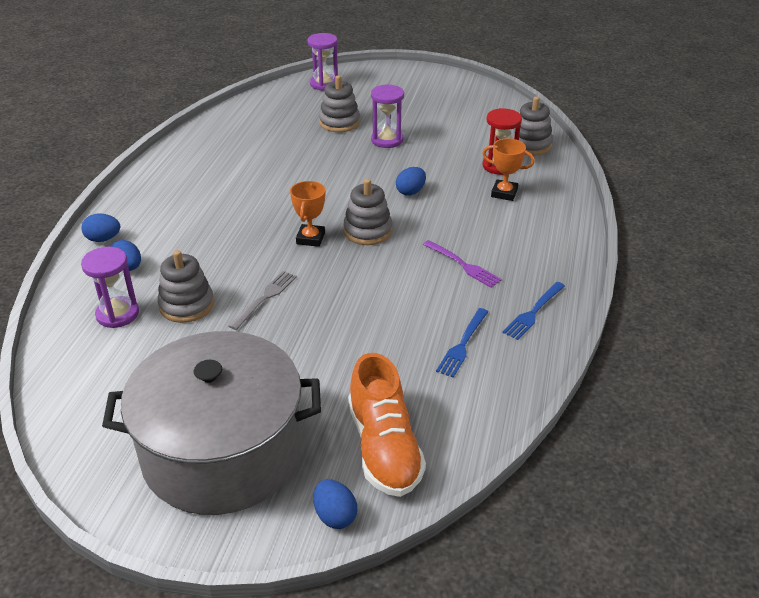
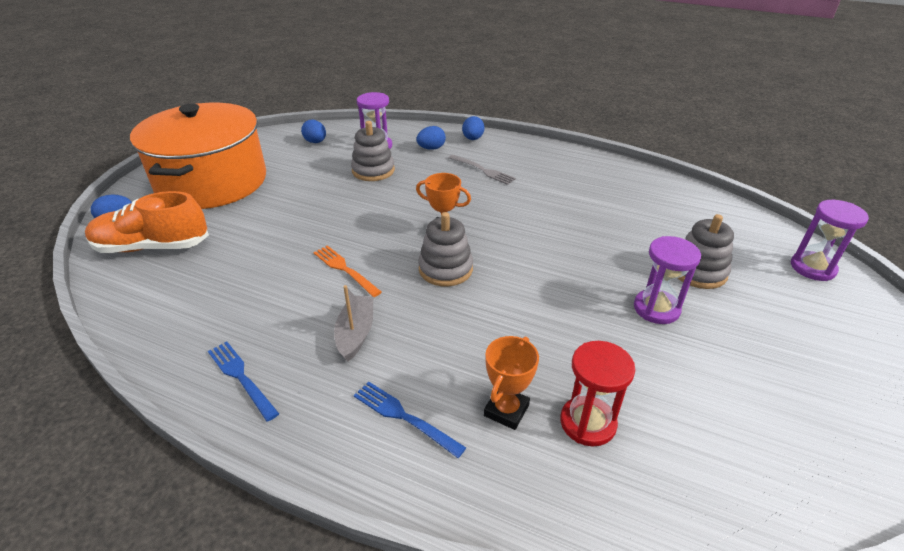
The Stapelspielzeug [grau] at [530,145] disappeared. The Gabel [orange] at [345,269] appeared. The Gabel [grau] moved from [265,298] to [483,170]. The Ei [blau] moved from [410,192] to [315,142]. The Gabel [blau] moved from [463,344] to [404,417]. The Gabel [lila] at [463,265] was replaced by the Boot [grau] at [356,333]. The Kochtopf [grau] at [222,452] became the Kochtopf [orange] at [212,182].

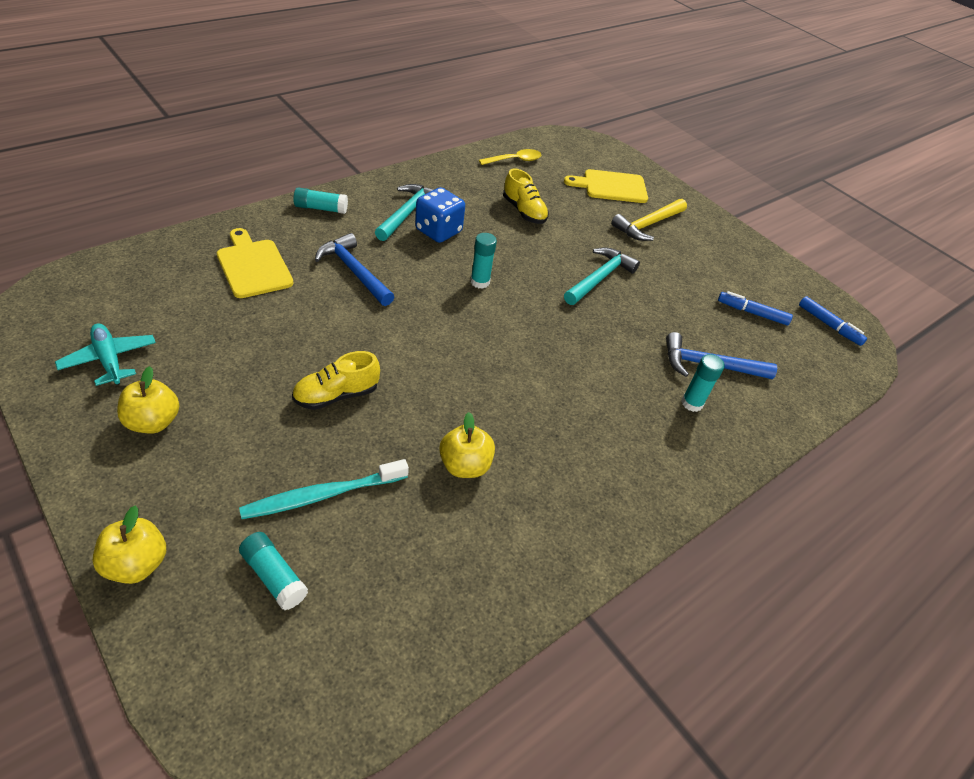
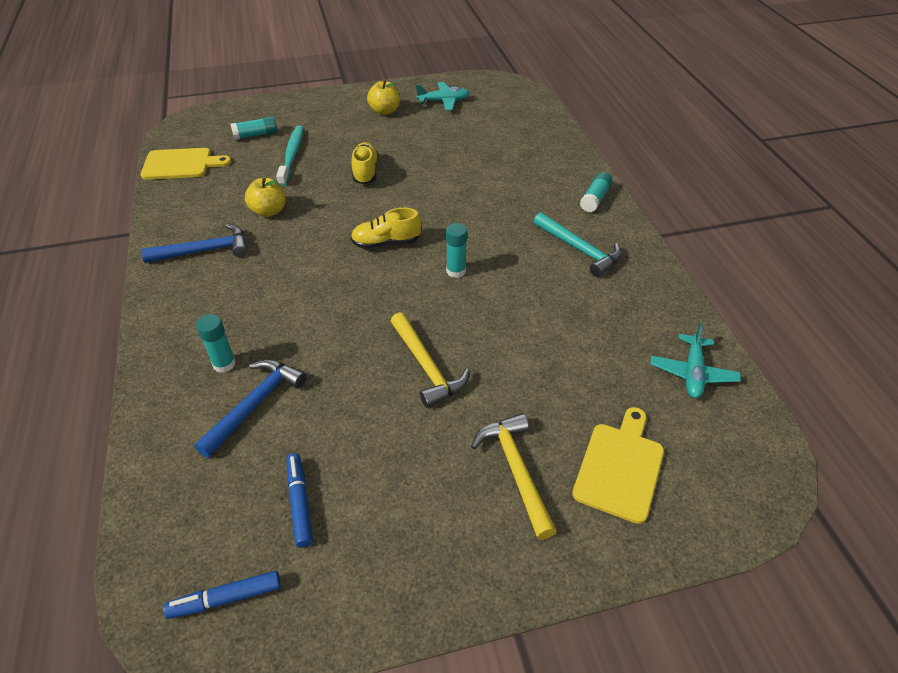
The Apfel [gelb] at [137,564] disappeared. The Spielwürfel [blau] at [438,231] disappeared. The Schneidebrett [gelb] moved from [253,266] to [181,164]. The Hammer [blau] moved from [354,271] to [205,250]. The Schuh [gelb] moved from [524,211] to [386,243]. The Löffel [gelb] at [514,160] was replaced by the Flugzeug [türkis] at [692,373]. The Hammer [türkis] at [599,278] became the Hammer [gelb] at [427,367]. The Filzstift [blau] at [752,313] turned 60 degrees counterclockwise.

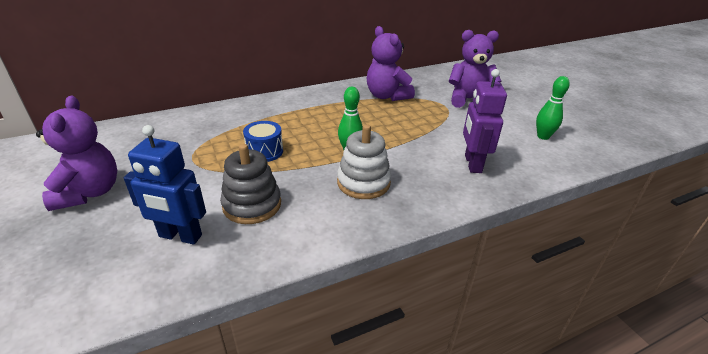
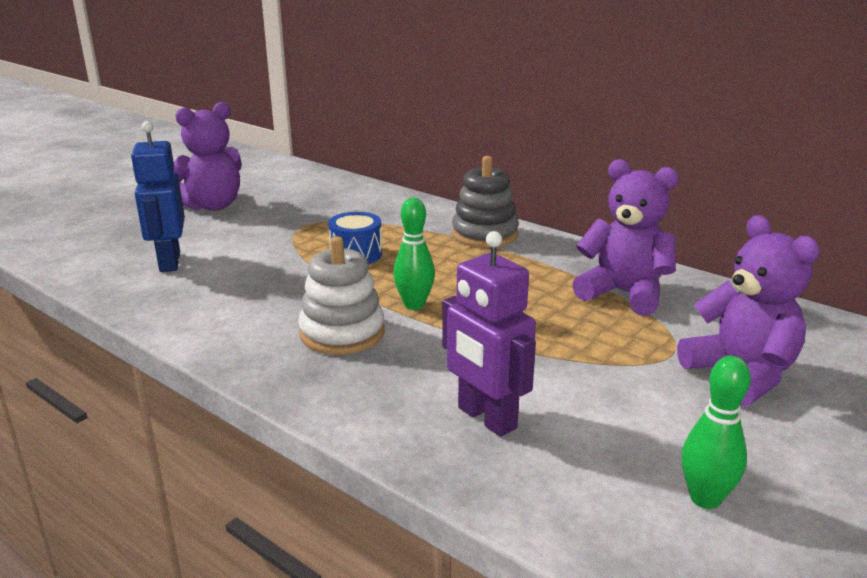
The Stapelspielzeug [grau] moved from [252,205] to [484,235]. The Teddybär [lila] at [387,96] turned 90 degrees clockwise. The Roboter [lila] at [472,164] turned 105 degrees counterclockwise.

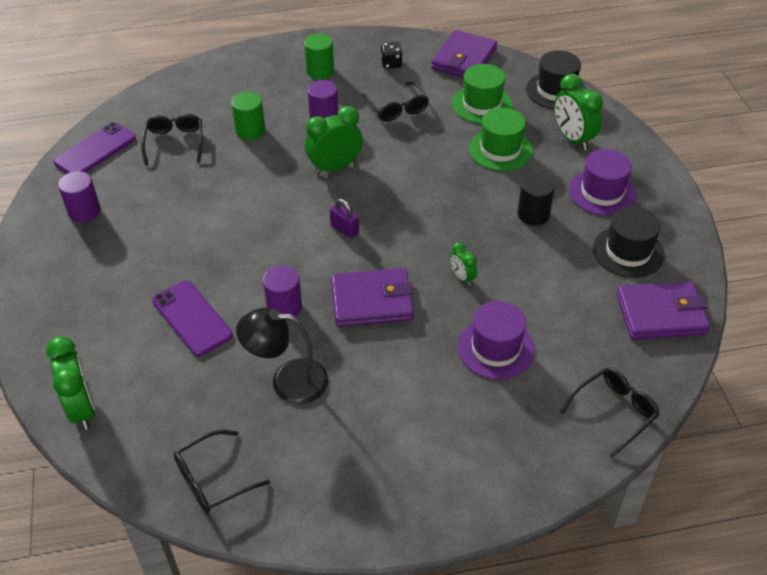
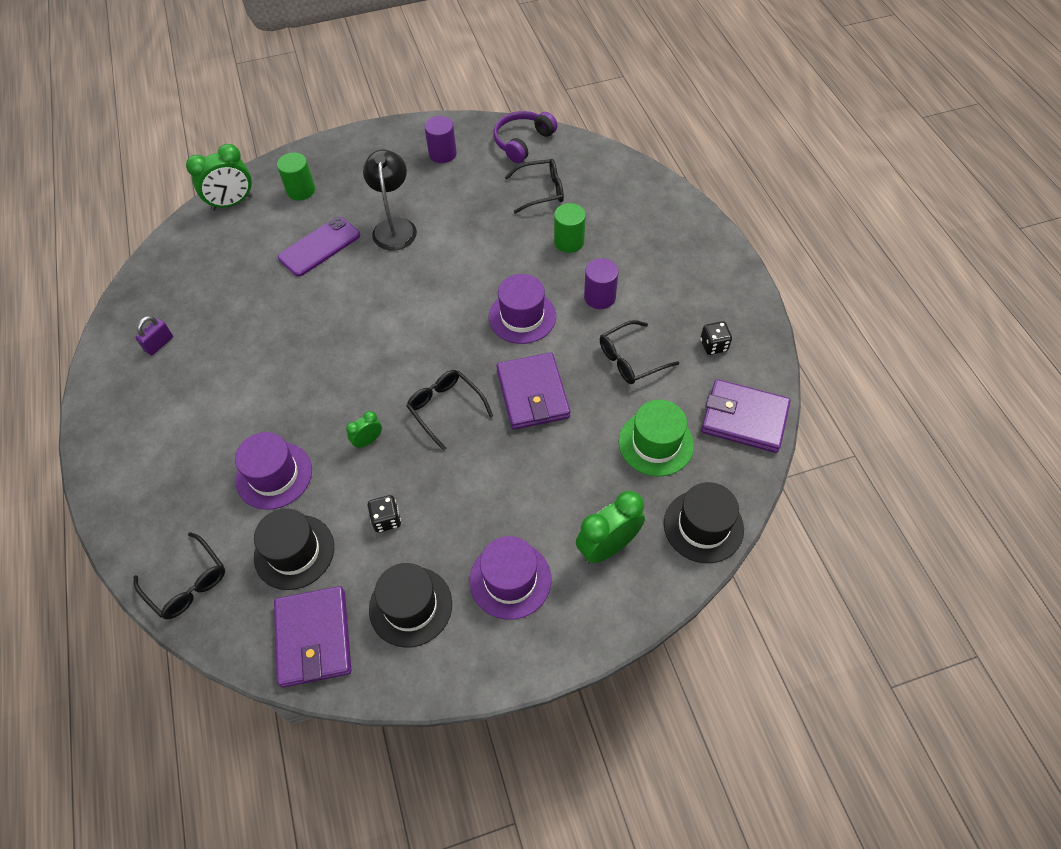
The Vollzylinder [lila] at [284,307] disappeared. The Hut [grün] at [500,149] disappeared. The Vollzylinder [schwarz] at [533,214] disappeared. The Hut [schwarz] at [294,552] appeared. The Spielwürfel [schwarz] at [386,519] appeared. The Brille [schwarz] moved from [213,479] to [446,409]. The Lampe [schwarz] moved from [287,381] to [394,227]. The Vollzylinder [grün] moved from [320,71] to [301,190]. The Vorhängeschloss [lila] moved from [344,229] to [159,344]. The Geldbörse [lila] moved from [372,301] to [533,394]. The Handy [lila] at [95,150] was replaced by the Kopfhörer [lila] at [522,142]. The Wecker [grün] at [335,167] was replaced by the Hut [lila] at [522,316].

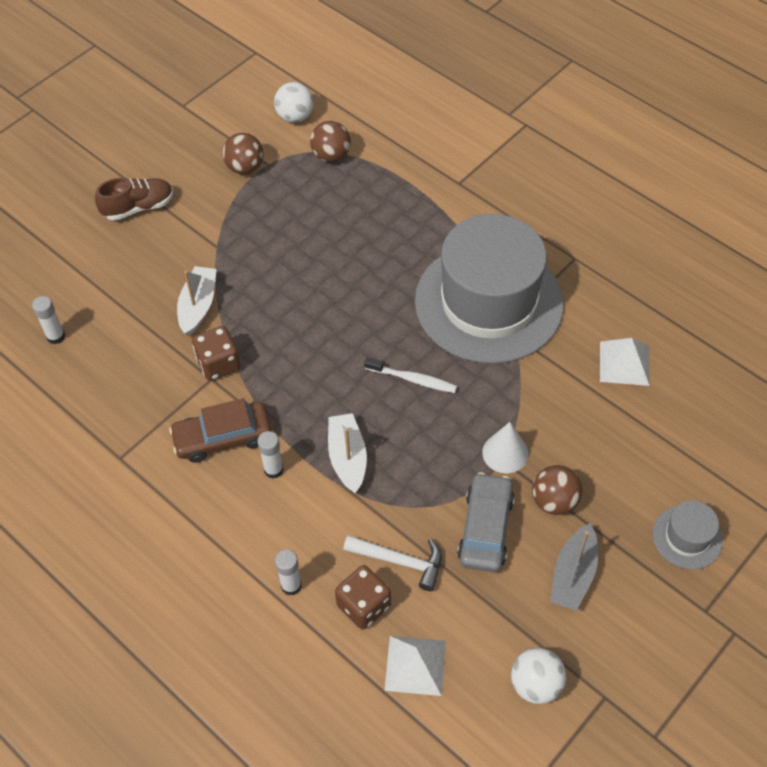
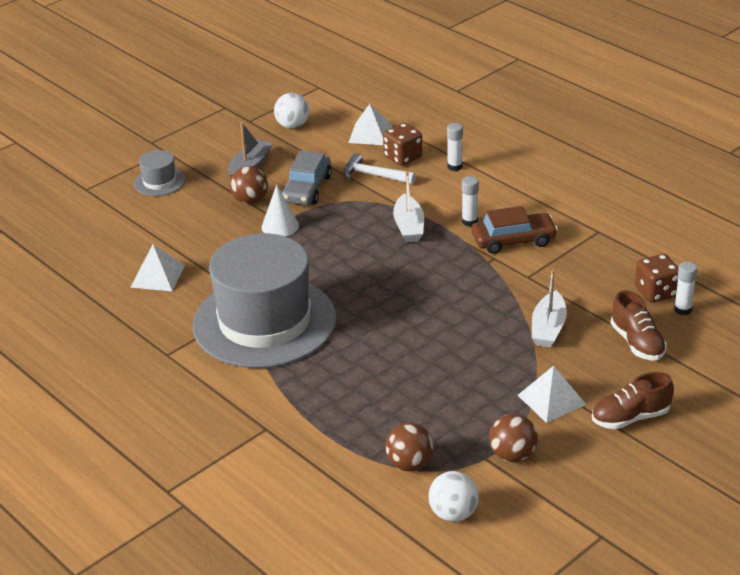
The Zahnbürste [weiß] at [413,379] disappeared. The Pyramide [weiß] at [551,399] appeared. The Schuh [braun] at [637,343] appeared. The Spielwürfel [braun] moved from [218,364] to [656,292].

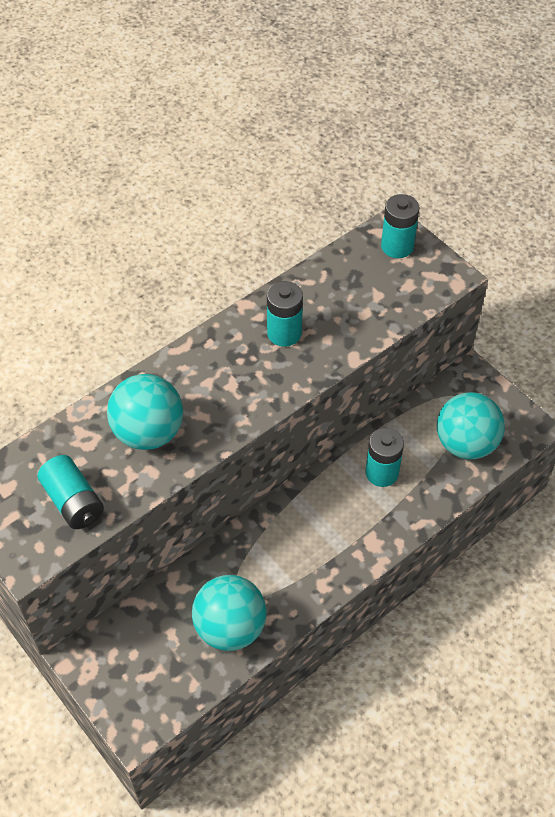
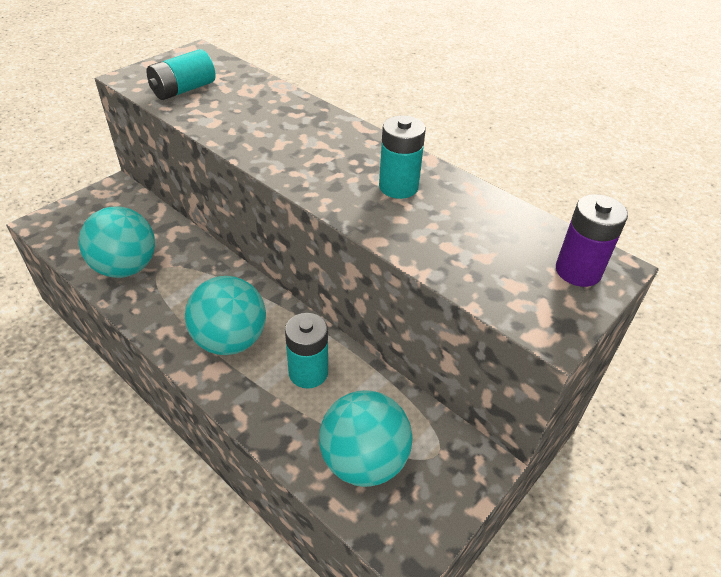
The Ball [türkis] moved from [148,432] to [230,340]. The Batterie [türkis] at [397,246] became the Batterie [lila] at [578,271].

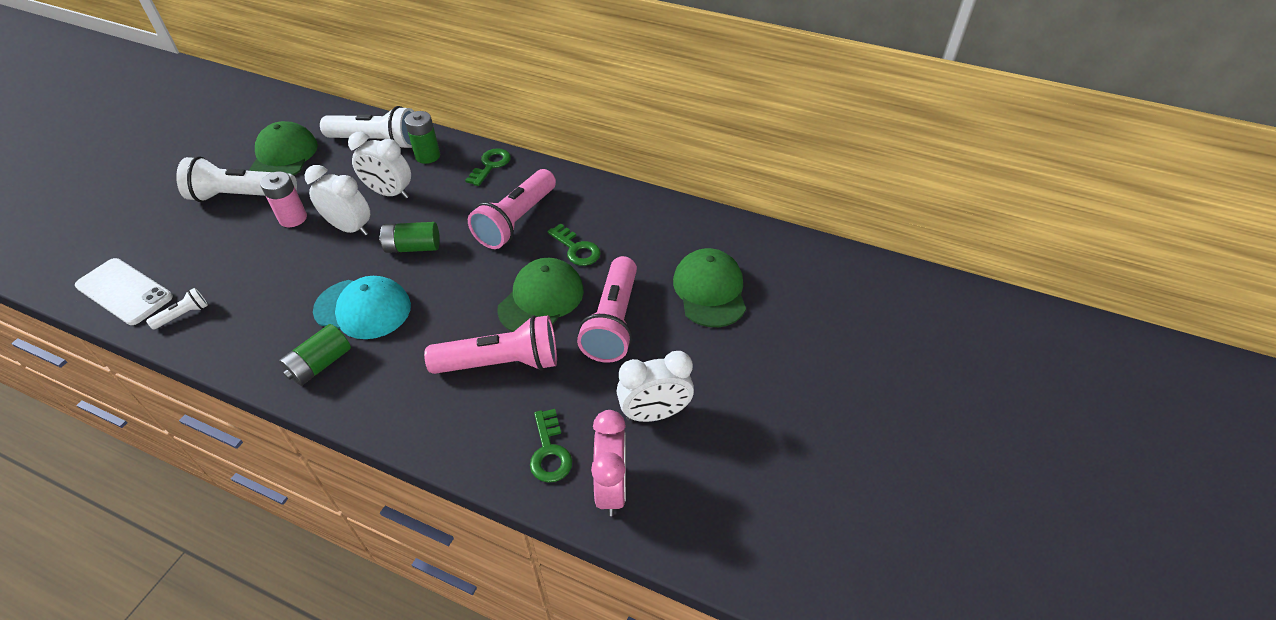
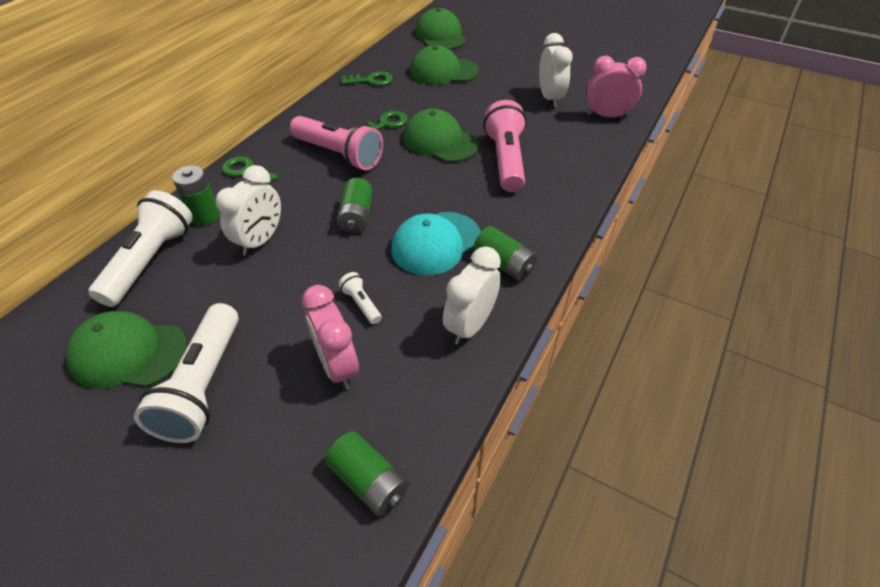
The Batterie [rosa] at [293,218] disappeared. The Taschenlampe [rosa] at [613,322] disappeared. The Wecker [rosa] at [337,366] appeared. The Kappe [grün] at [440,36] appeared. The Taschenlampe [weiß] moved from [183,315] to [361,304]. The Wecker [weiß] moved from [350,228] to [470,325]. The Schlüssel [grün] moved from [549,452] to [371,80]. The Handy [weiß] at [124,291] was replaced by the Batterie [grün] at [369,481]. The Kappe [türkis] at [363,308] turned 150 degrees counterclockwise.

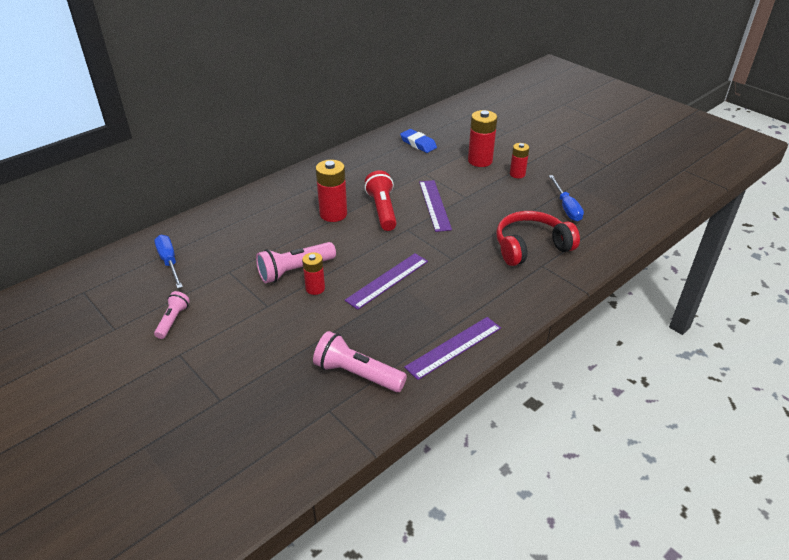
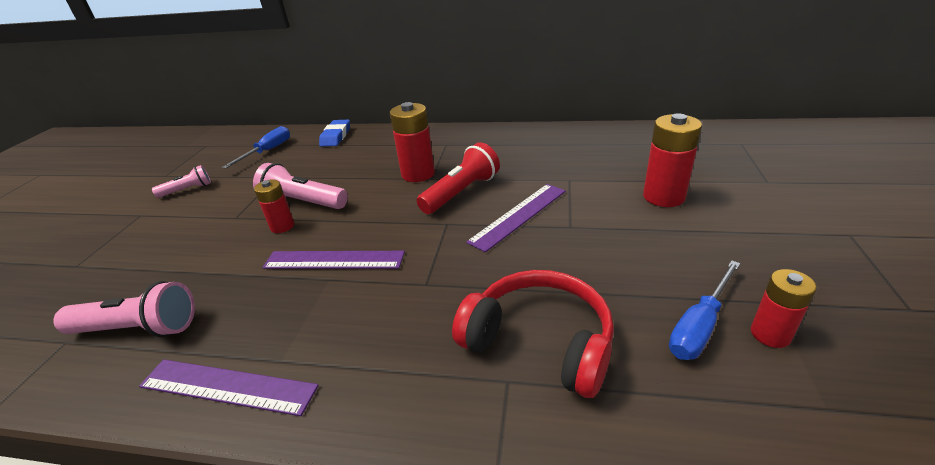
The Radiergummi [blau] moved from [418,144] to [336,136]. The Batterie [rot] moved from [517,174] to [770,334]. The Taschenlampe [rosa] at [357,374] turned 105 degrees clockwise.

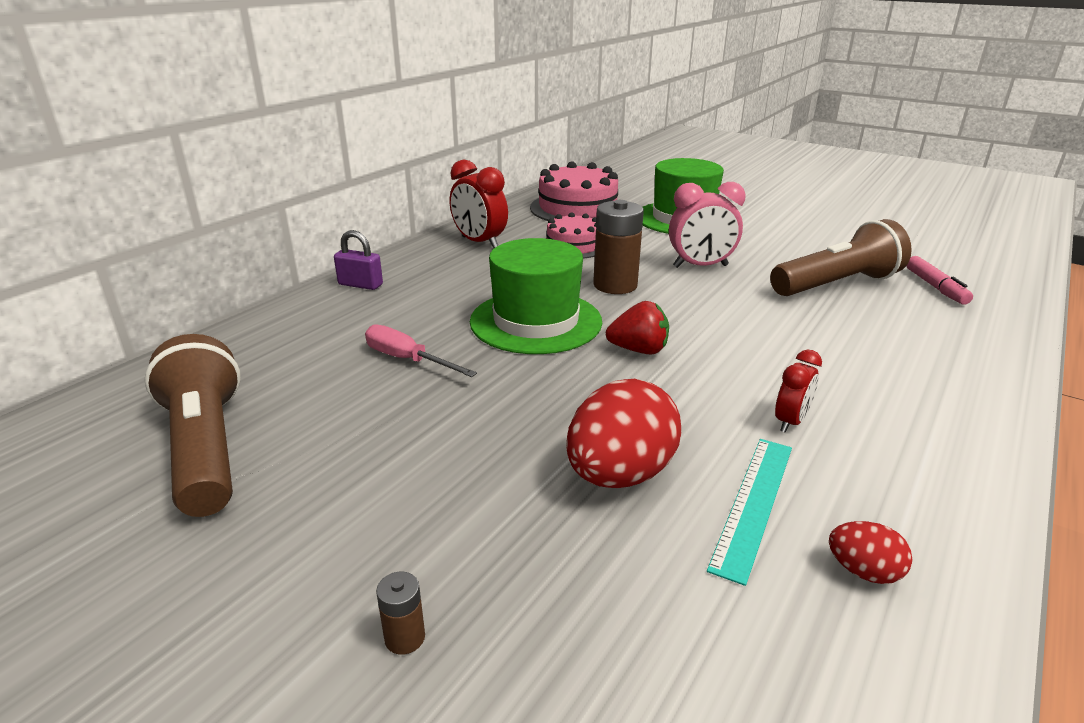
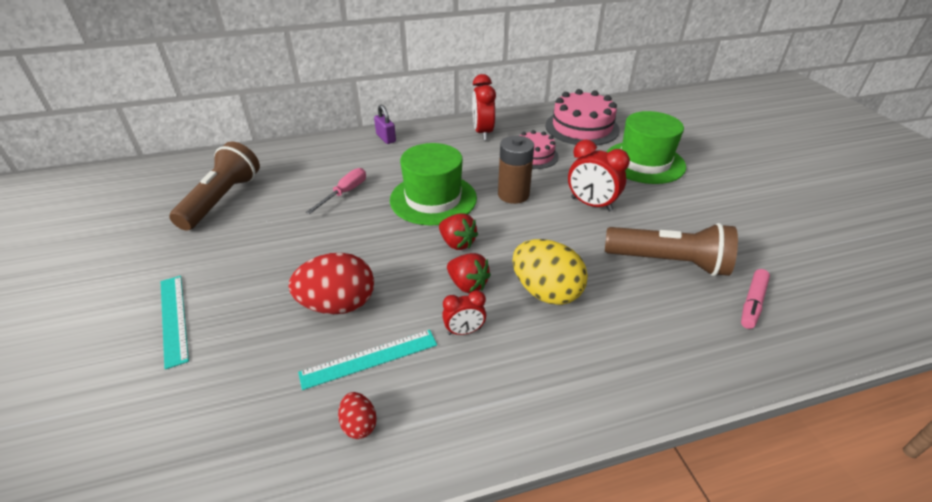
The Erdbeere [rot] at [467,285] appeared. The Ei [gelb] at [546,292] appeared. The Batterie [braun] at [405,637] was replaced by the Lineal [türkis] at [173,319]. The Wecker [rosa] at [700,266] became the Wecker [rot] at [591,204]. The Schraubenzieher [rosa] at [408,360] turned 45 degrees clockwise.

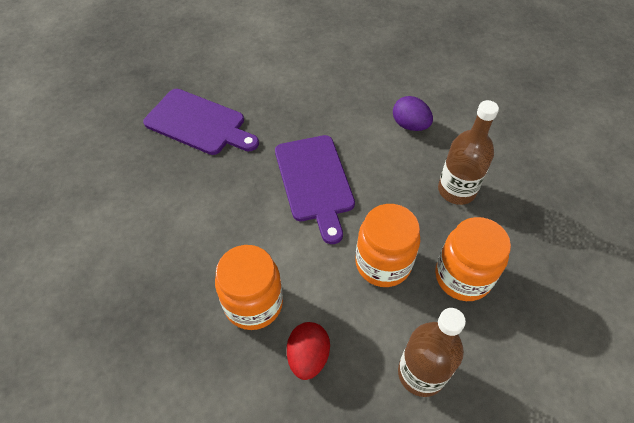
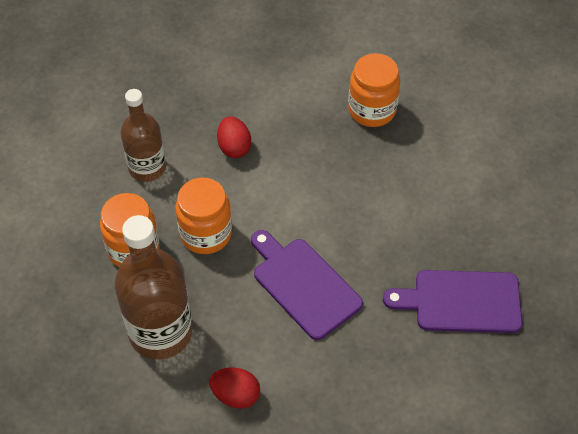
The Einmachglas [orange] moved from [253,303] to [372,110]. The Ei [lila] at [410,125] became the Ei [rot] at [236,395]. The Flasche [braun] at [456,190] changed to 1.55 times the size.

